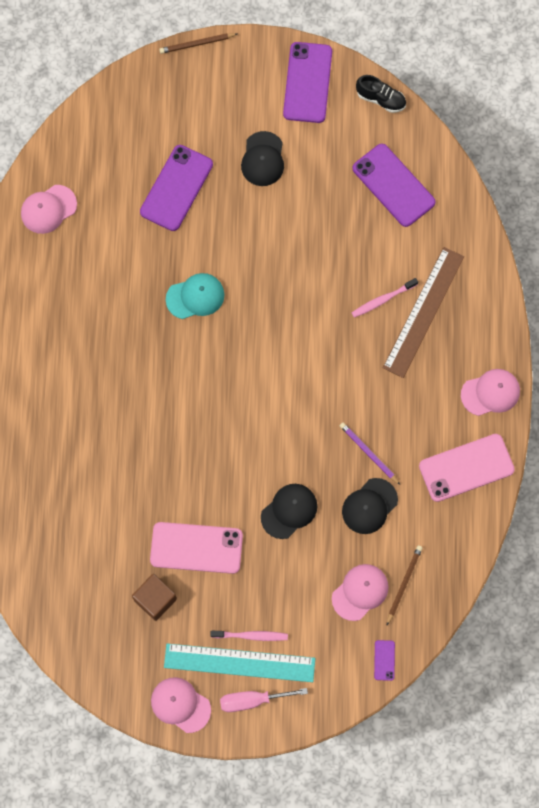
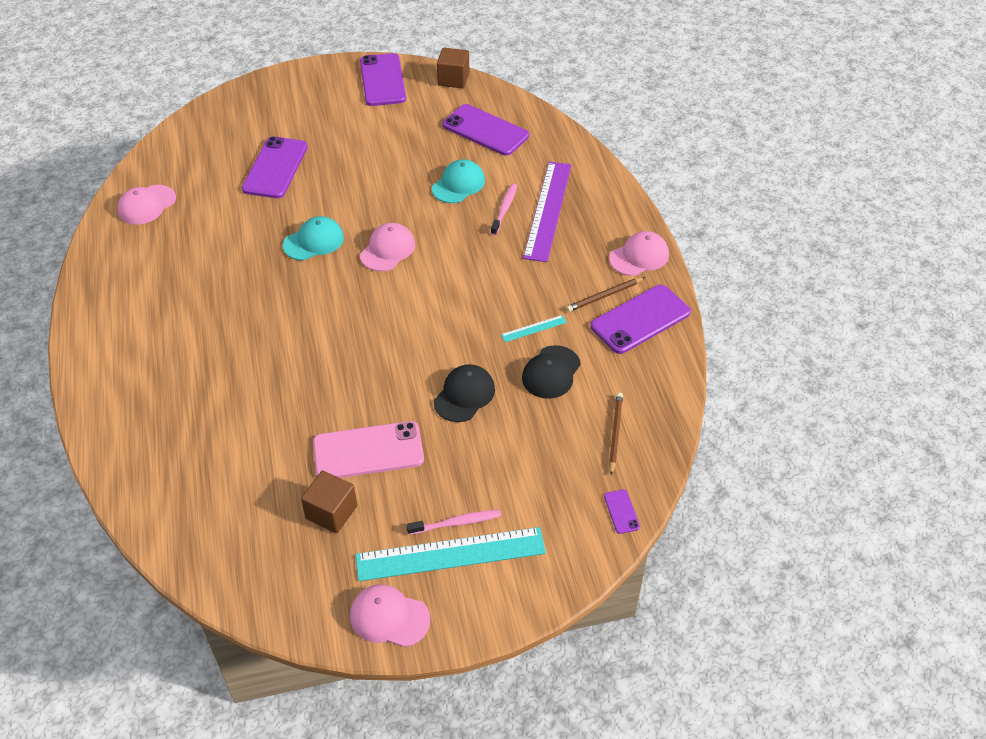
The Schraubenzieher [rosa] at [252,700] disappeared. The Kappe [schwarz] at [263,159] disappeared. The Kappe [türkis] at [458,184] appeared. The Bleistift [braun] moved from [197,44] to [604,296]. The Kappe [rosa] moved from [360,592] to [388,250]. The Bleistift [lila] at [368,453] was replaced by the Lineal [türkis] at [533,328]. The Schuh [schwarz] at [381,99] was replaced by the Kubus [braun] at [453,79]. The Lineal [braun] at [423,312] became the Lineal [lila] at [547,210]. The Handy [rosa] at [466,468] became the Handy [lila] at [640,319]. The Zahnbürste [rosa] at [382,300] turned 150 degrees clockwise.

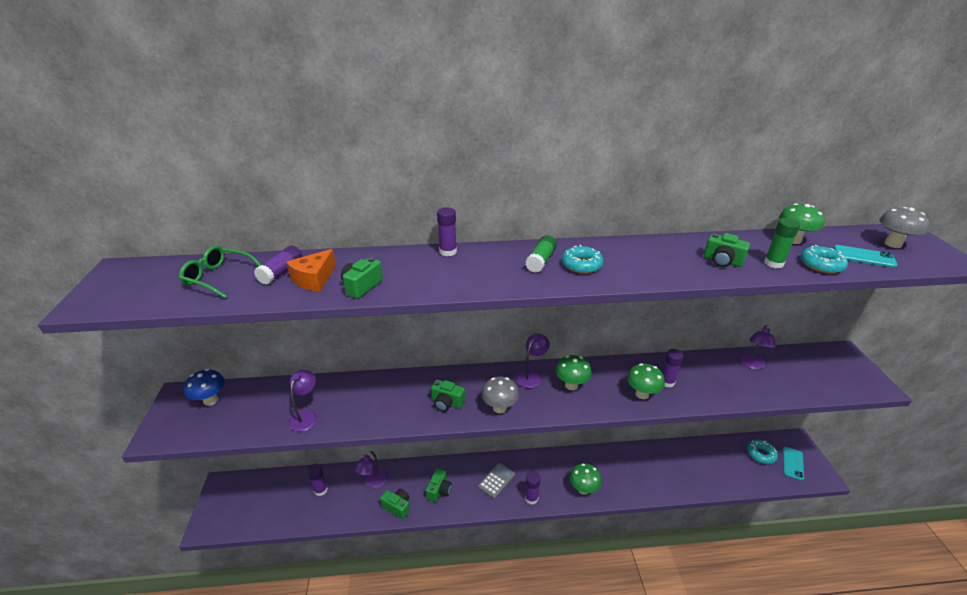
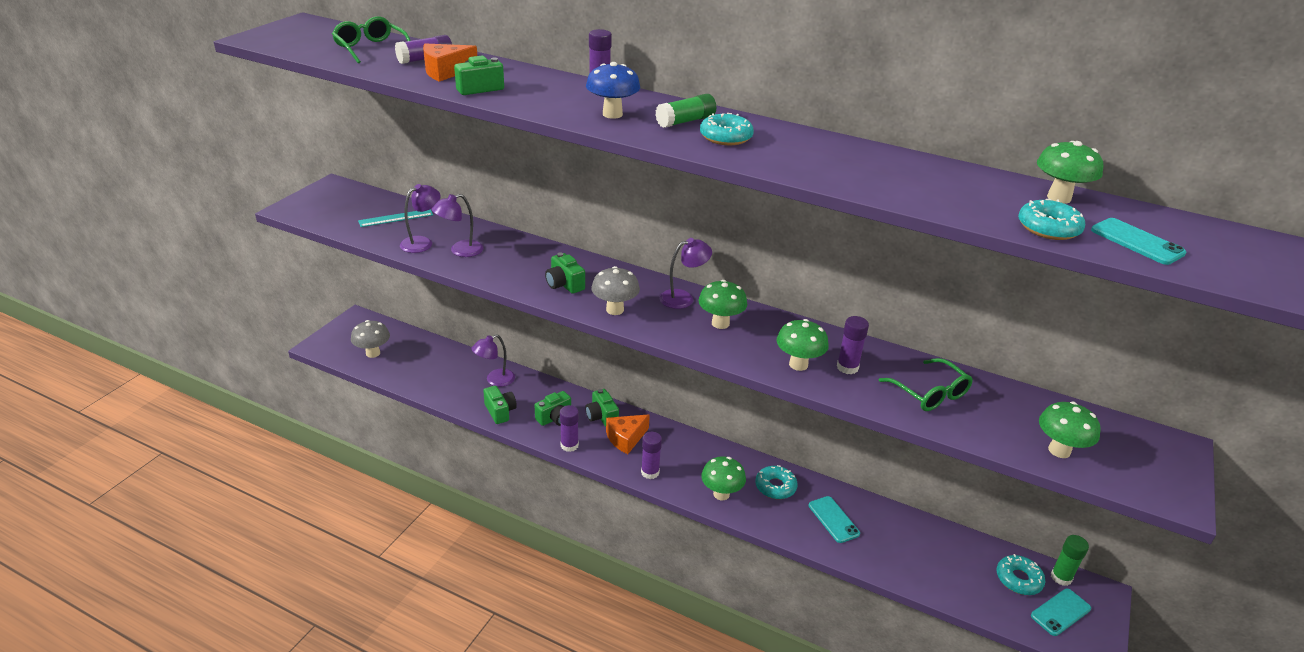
The Lineal [türkis] at [396,218] appeared. The Donut [türkis] at [775,487] appeared. The Handy [türkis] at [833,519] appeared. The Brille [grün] at [930,393] appeared. The Pilz [grün] at [1059,450] appeared. The Pilz [blau] moved from [211,400] to [612,114]. The Klebestift [lila] moved from [320,490] to [569,445]. The Kamera [grün] moved from [722,261] to [601,417]. The Lampe [lila] moved from [751,364] to [460,251]. The Klebestift [grün] moved from [773,263] to [1061,577]. The Pilz [grau] moved from [893,244] to [373,353]. The Taschenrechner [grau] at [496,480] was replaced by the Käse [orange] at [626,438].

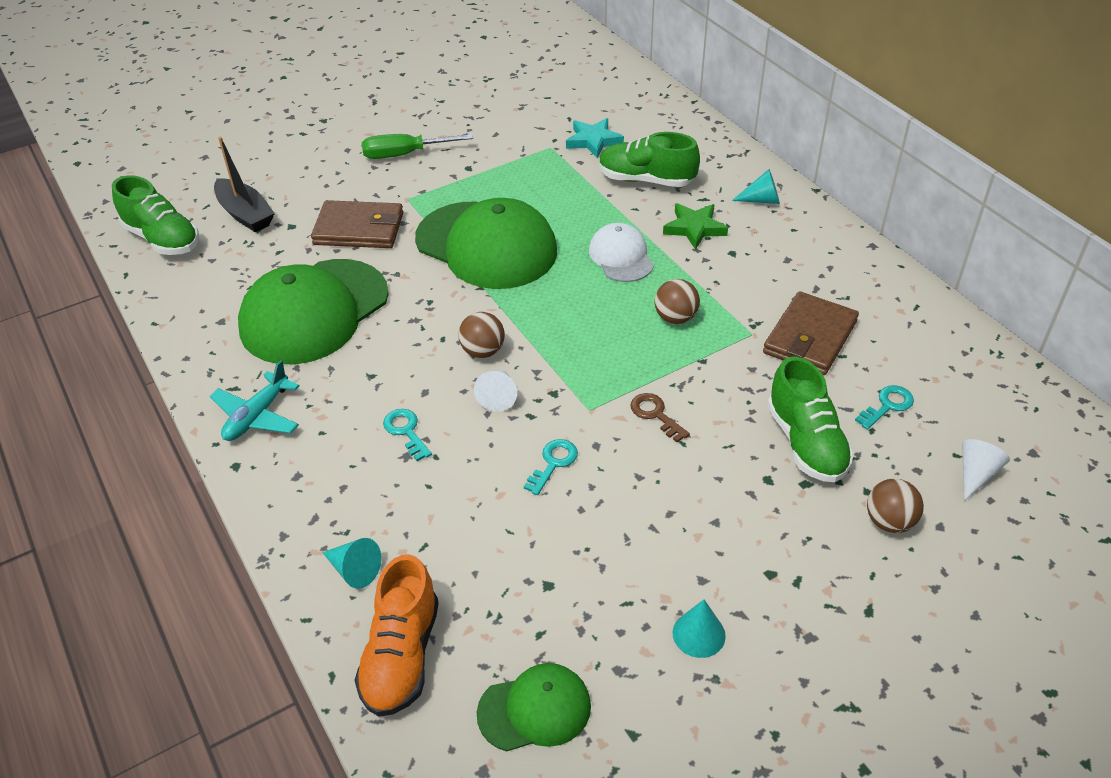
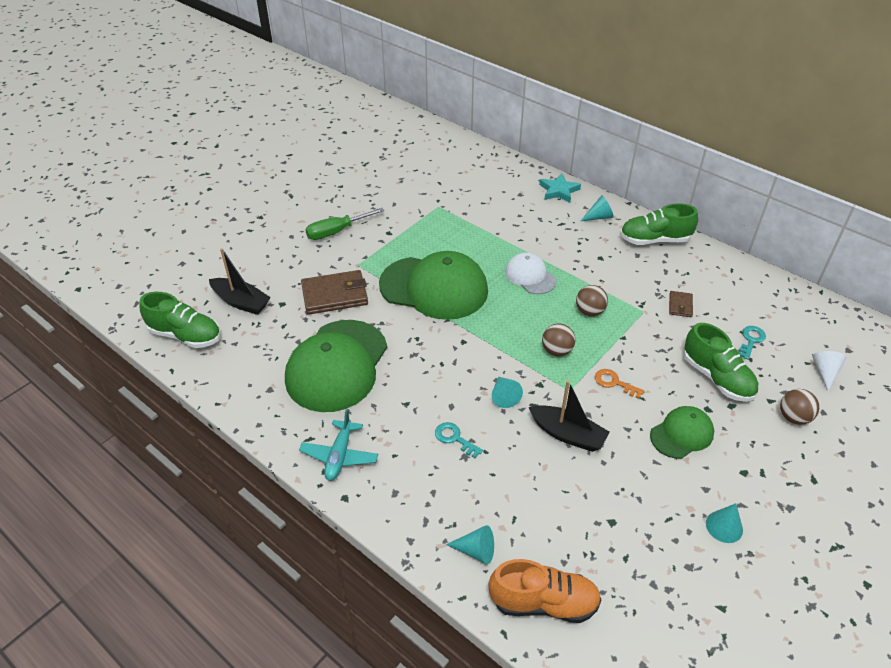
The Stern [grün] at [694,228] disappeared. The Ball [braun] moved from [483,351] to [556,351]. The Kappe [grün] moved from [534,709] to [682,434]. The Stern [türkis] moved from [593,141] to [559,191]. The Schuh [grün] moved from [646,180] to [654,240]. The Schlüssel [türkis] at [553,463] was replaced by the Boot [schwarz] at [567,434]. The Kegel [weiß] at [498,396] became the Kegel [türkis] at [504,396]. The Schlüssel [braun] at [655,414] became the Schlüssel [orange] at [614,382]. The Schuh [orange] at [401,655] turned 75 degrees counterclockwise. The Geldbörse [braun] at [810,337] changed to 0.50 times the size.

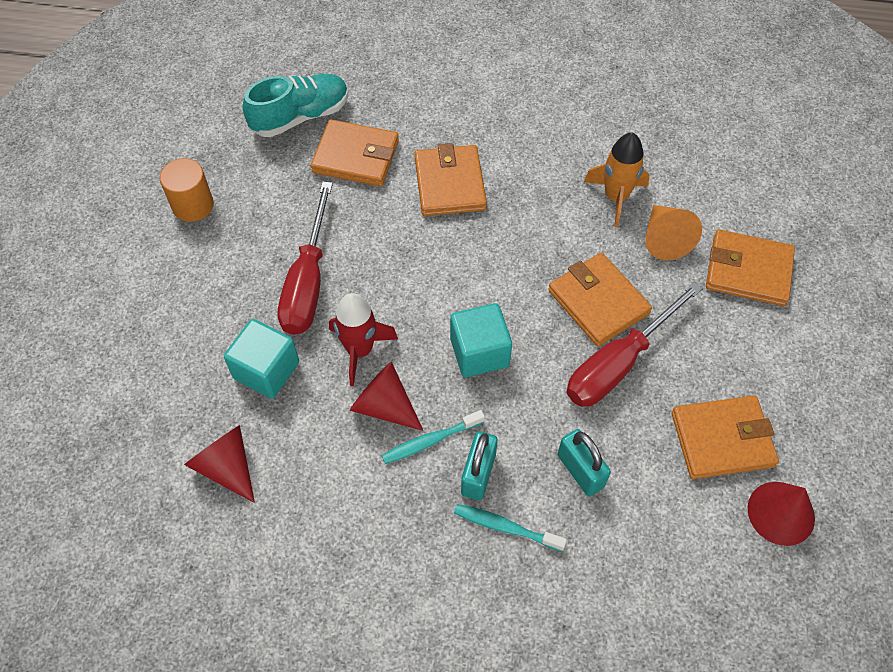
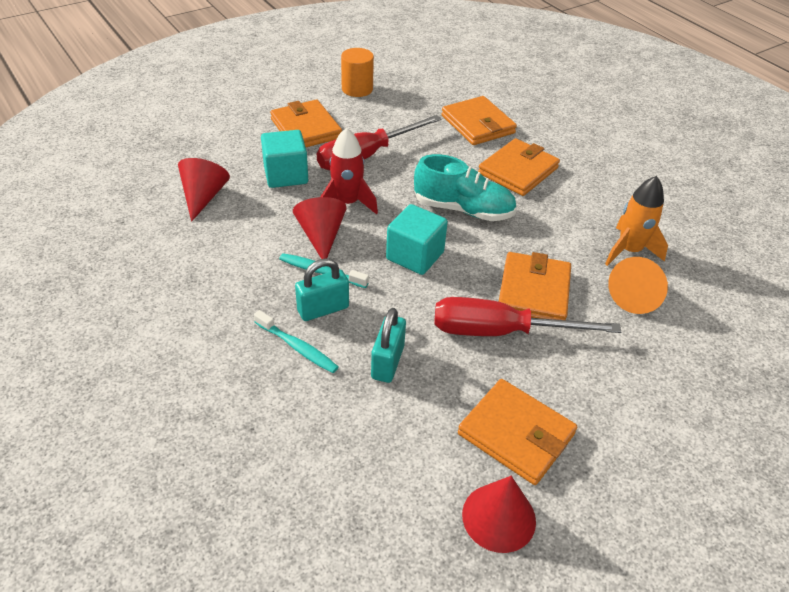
The Schuh [türkis] moved from [300,116] to [463,209]. The Geldbörse [orange] moved from [748,271] to [306,128]. The Zahnbürste [türkis] at [505,527] turned 150 degrees clockwise.

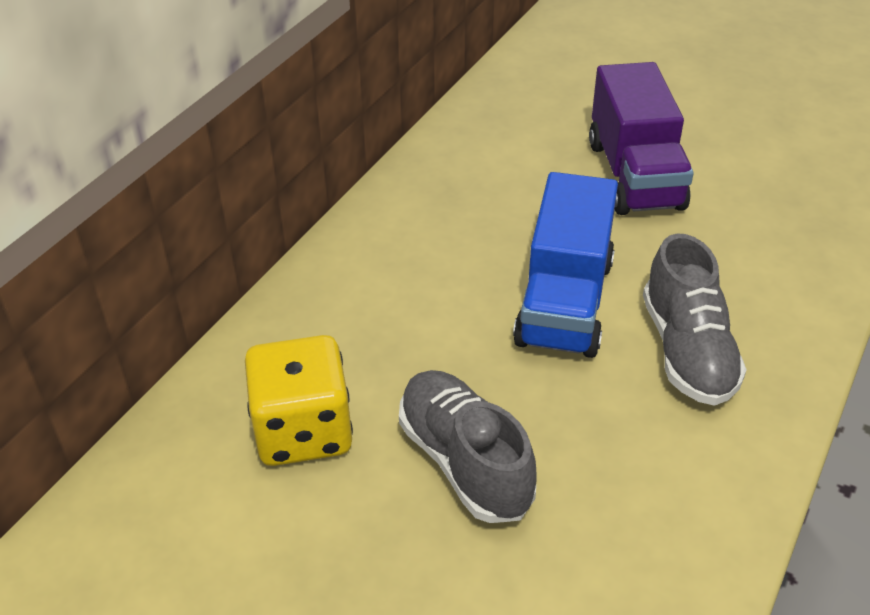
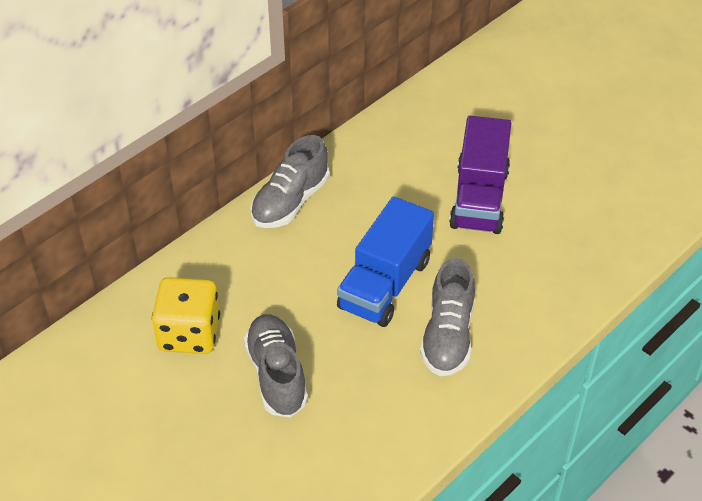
The Schuh [grau] at [290,201] appeared.

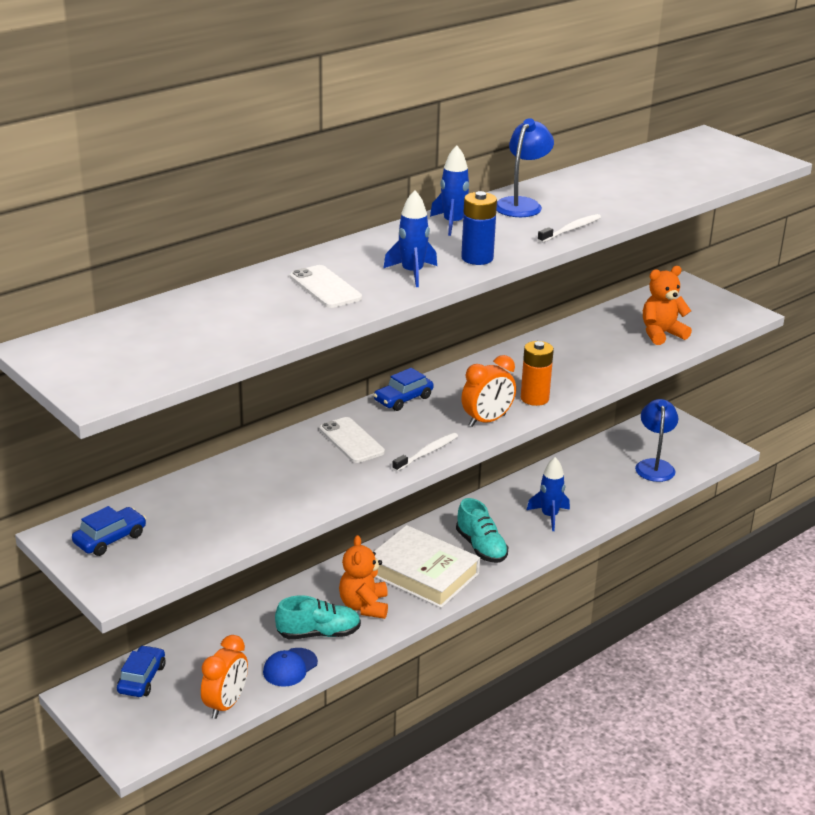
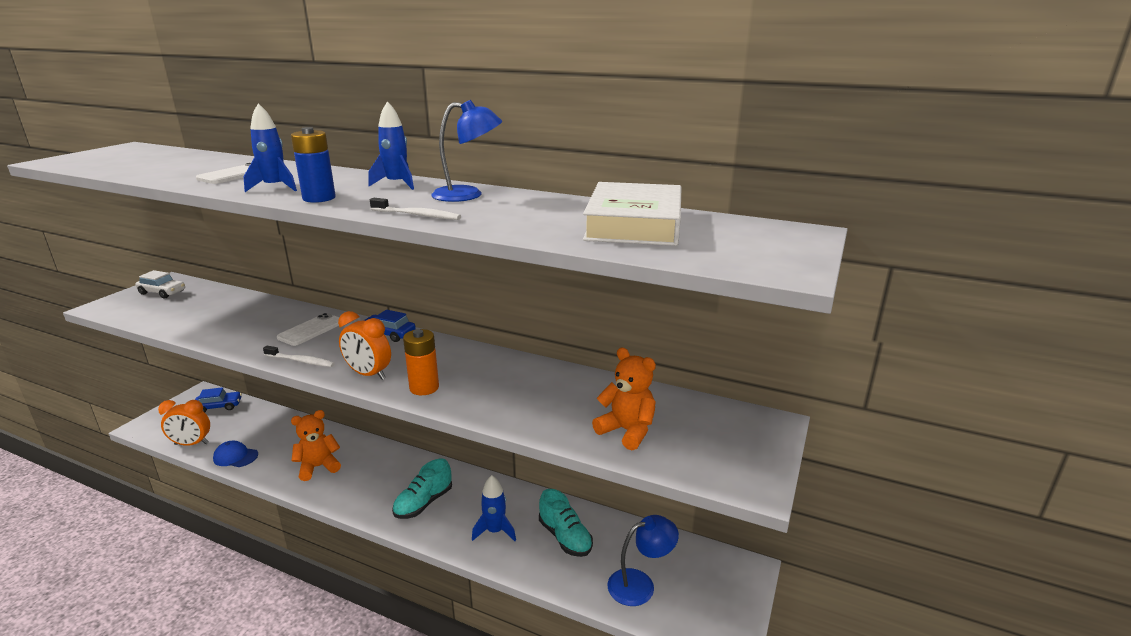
The Schuh [türkis] moved from [319,633] to [565,537]. The Buch [weiß] moved from [423,573] to [634,224]. The Auto [blau] at [110,539] became the Auto [weiß] at [162,292].

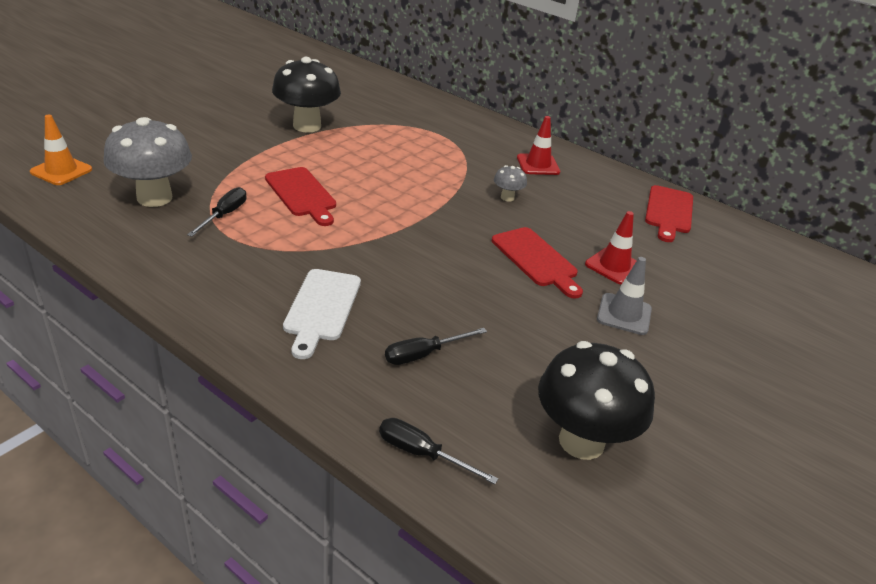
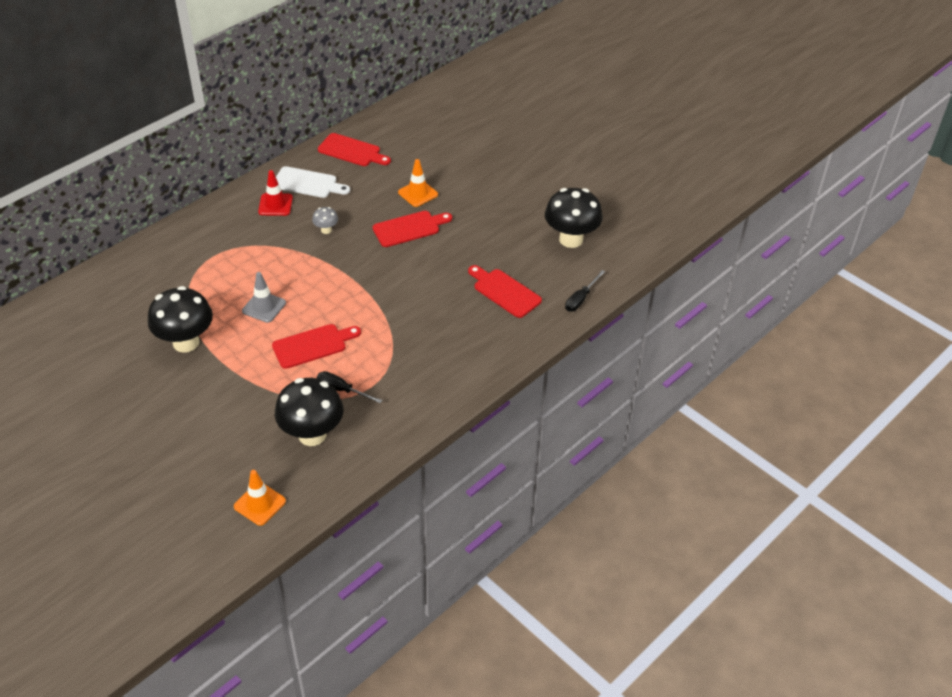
The Schneidebrett [weiß] moved from [321,308] to [307,183]. The Leitkegel [grau] moved from [624,314] to [264,307]. The Schraubenzieher [schwarz] at [423,354] was replaced by the Schneidebrett [rot] at [504,292]. The Pilz [grau] at [154,198] became the Pilz [schwarz] at [312,435]. The Leitkegel [rot] at [614,266] became the Leitkegel [orange] at [418,193].

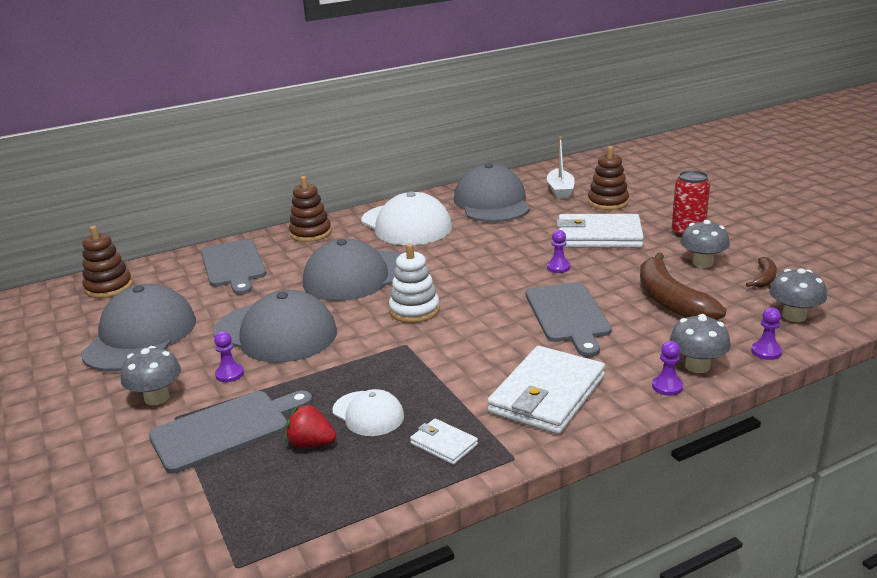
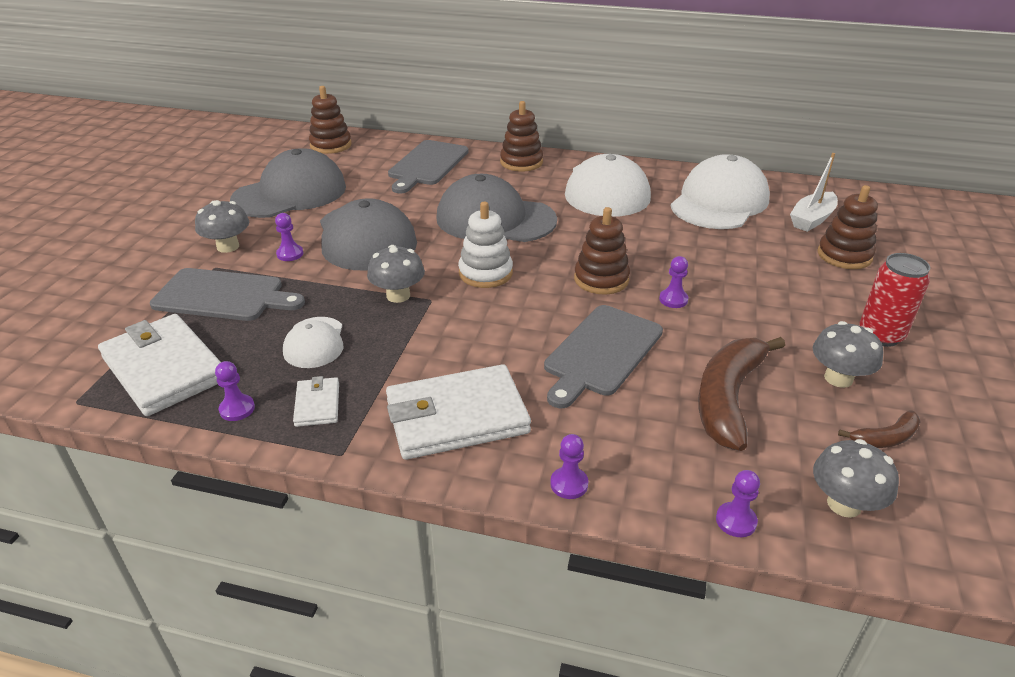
The Erdbeere [rot] at [311,444] disappeared. The Bauer [lila] at [237,409] appeared. The Stapelspielzeug [braun] at [601,279] appeared. The Geldbörse [weiß] moved from [599,236] to [164,369]. The Pilz [grau] moved from [697,366] to [398,295]. The Kappe [grau] at [492,203] became the Kappe [weiß] at [719,202].

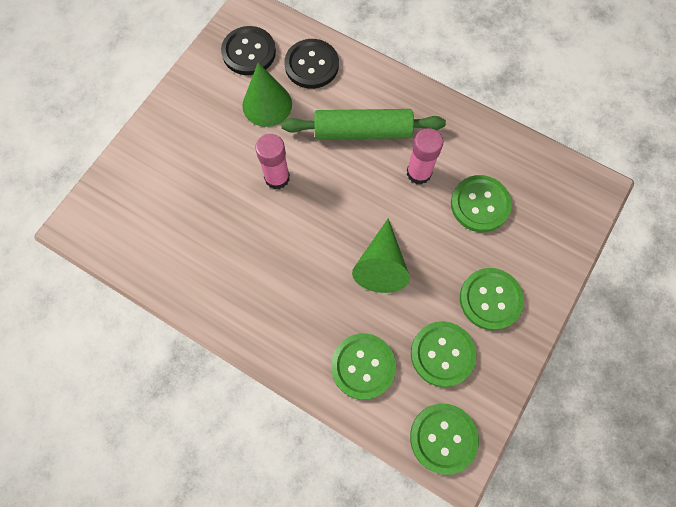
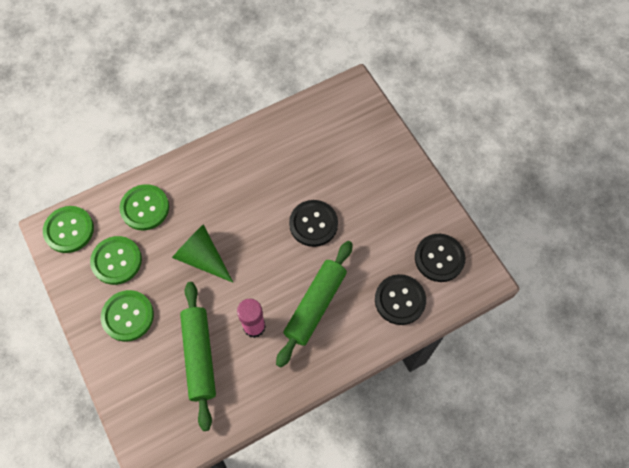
The Kegel [grün] at [267,104] disappeared. The Klebestift [rosa] at [277,178] was replaced by the Knopf [schwarz] at [313,224]. The Knopf [grün] at [480,204] was replaced by the Nudelholz [grün] at [199,356].

